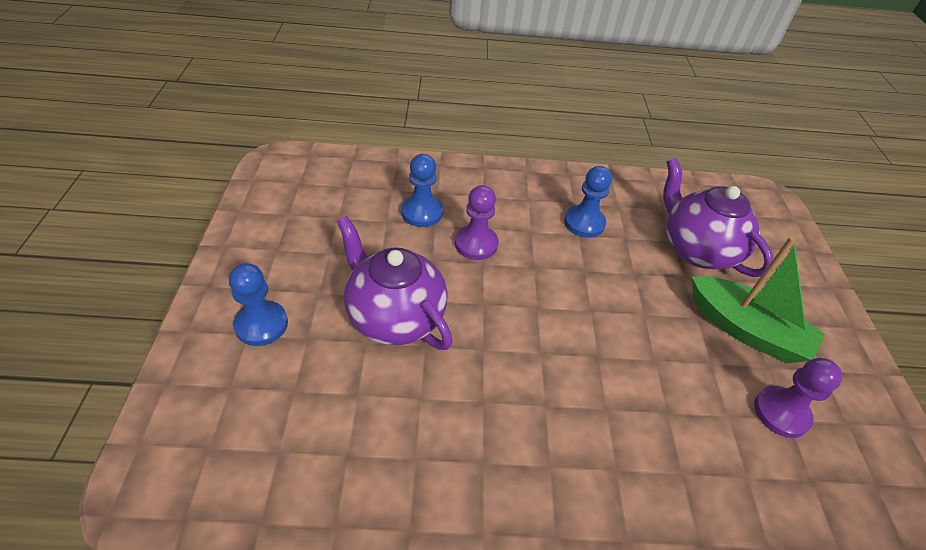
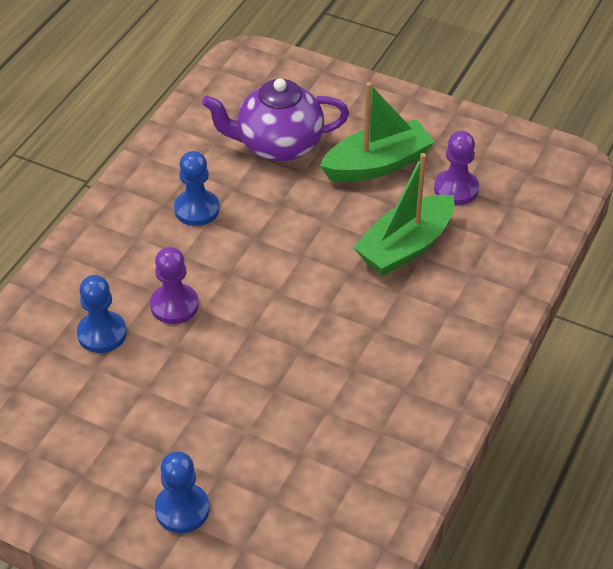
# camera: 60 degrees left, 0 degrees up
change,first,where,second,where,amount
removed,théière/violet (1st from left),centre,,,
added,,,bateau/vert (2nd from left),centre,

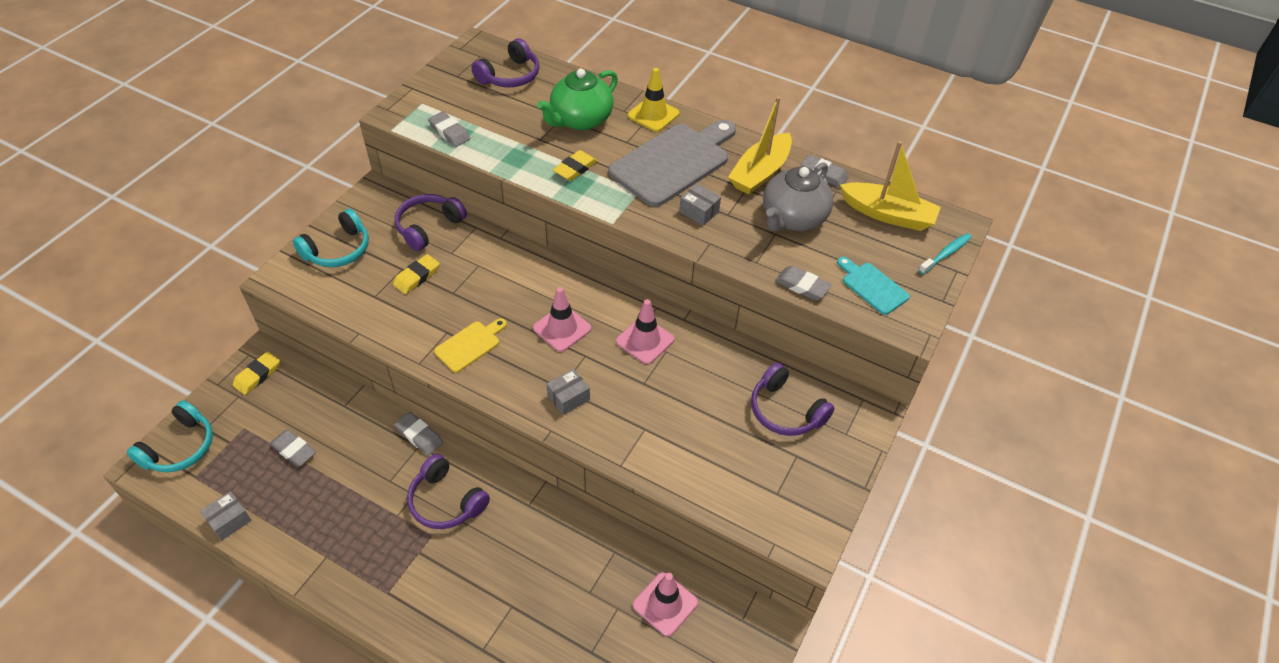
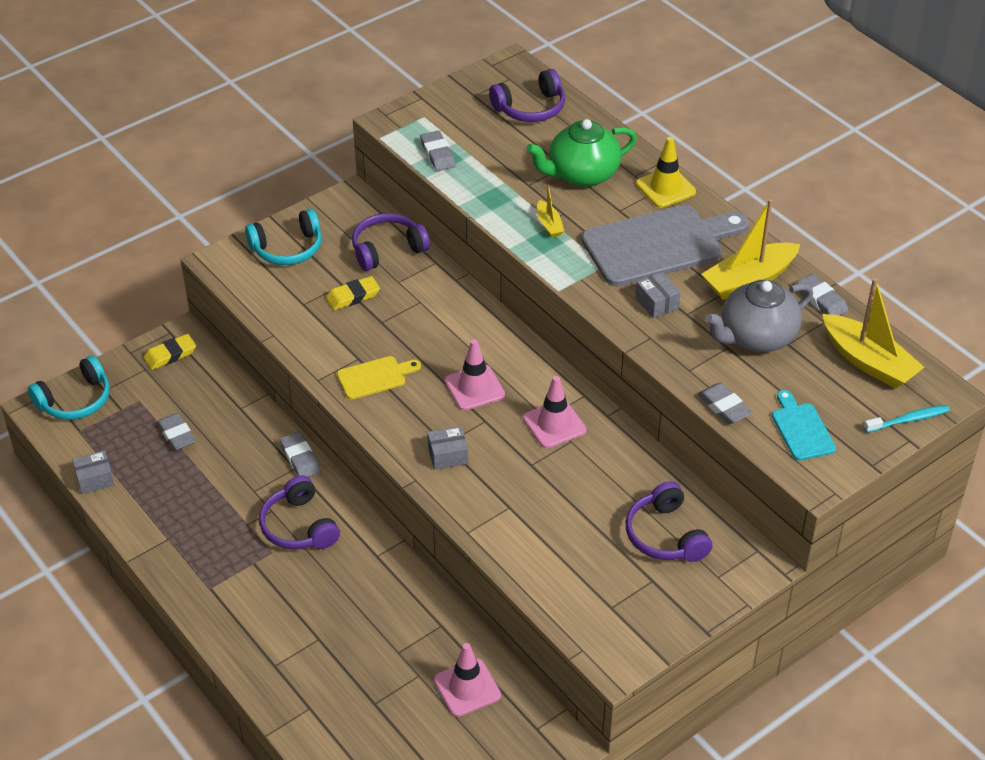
# camera: 25 degrees right, 5 degrees down
change,first,where,second,where,amount
replaced,gomme/jaune (3rd from left),top centre,bateau/jaune (1st from left),top centre,

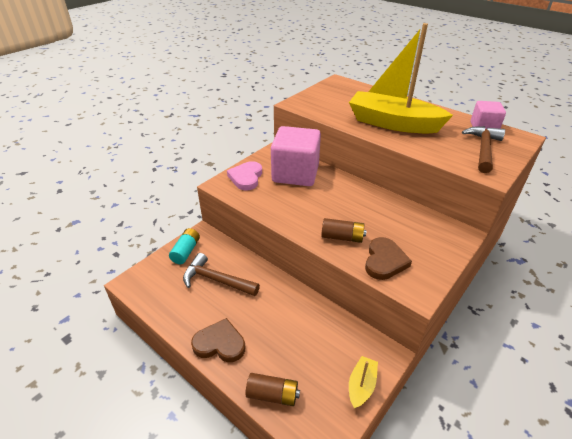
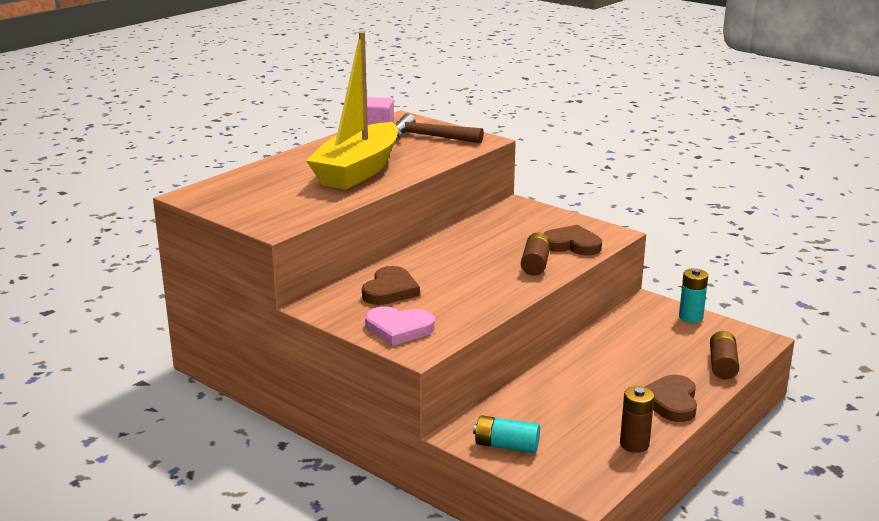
# camera: 90 degrees left, 15 degrees down
change,first,where,second,where,amount
removed,marteau/marron (1st from left),centre,,,
added,,,pile/marron (2nd from left),bottom right,
replaced,cube/rose (1st from left),centre,cœur/marron (1st from left),centre,
replaced,bateau/jaune (1st from left),bottom centre,pile/turquoise (2nd from left),middle right,

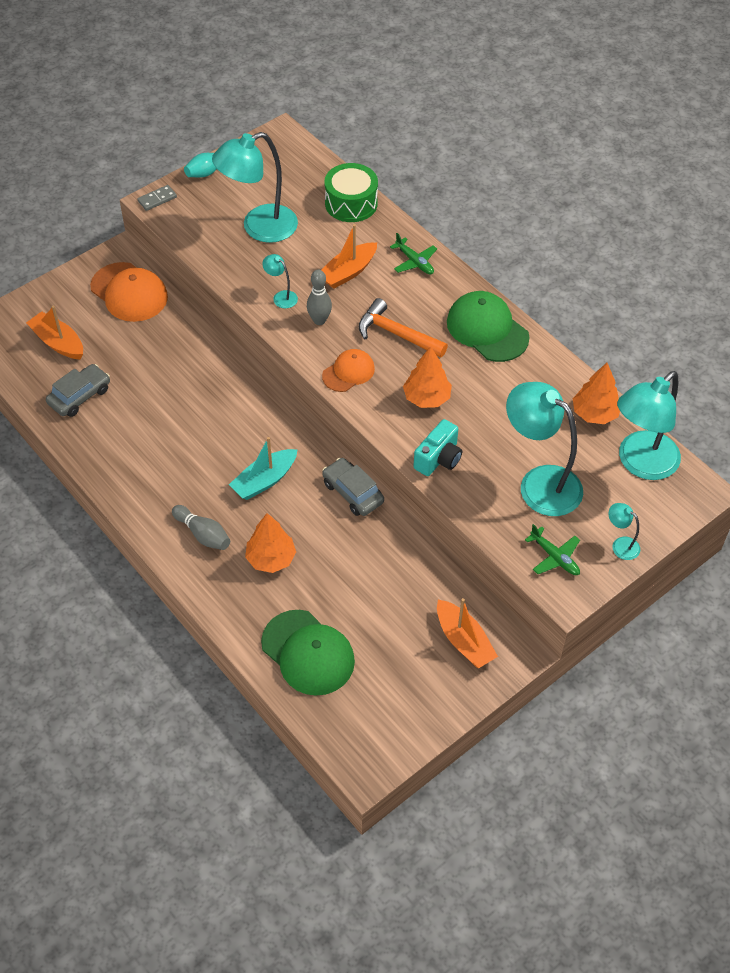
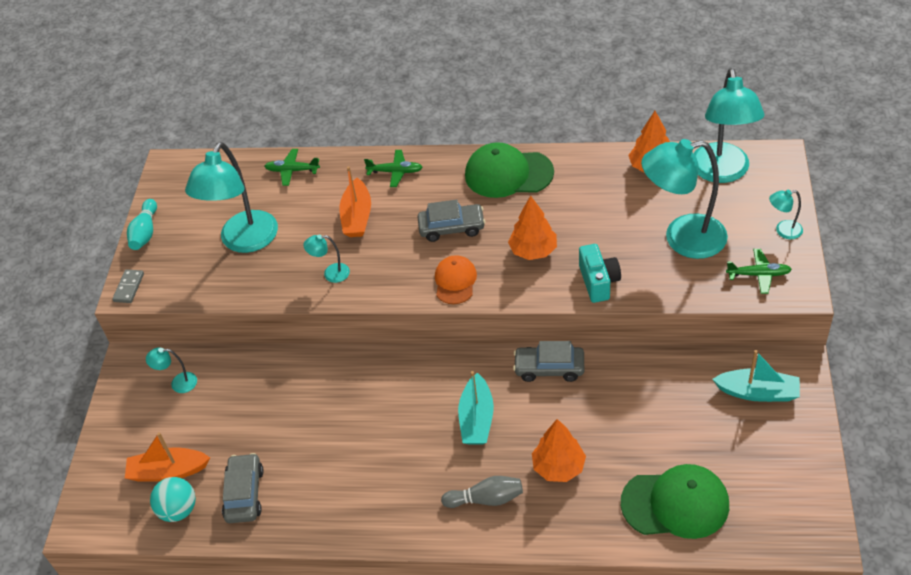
# camera: 40 degrees left, 5 degrees down
change,first,where,second,where,amount
removed,quille/gris (2nd from left),top centre,,,
added,,,balle/turquoise,bottom left,
replaced,casquette/orange (1st from left),top left,lampe/turquoise (1st from left),middle left,
replaced,tambour/vert,top centre,avion/vert (1st from left),top left,
replaced,marteau/orange,centre,voiture/gris (2nd from left),centre,
recoloured,bateau/orange (3rd from left),centre,bateau/turquoise (2nd from left),middle right,

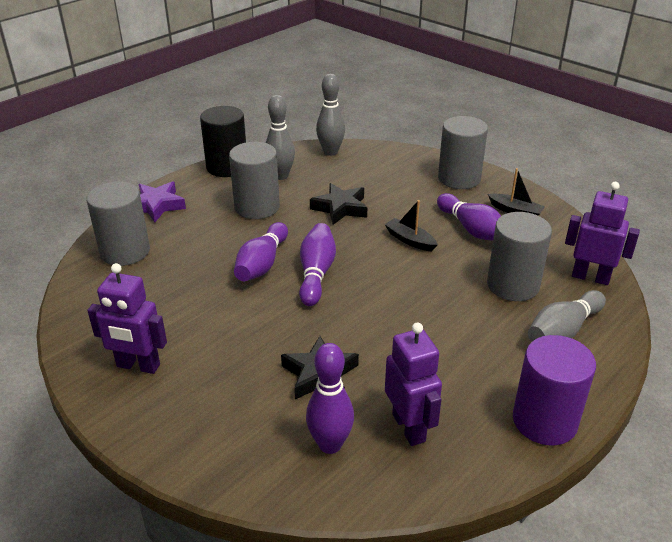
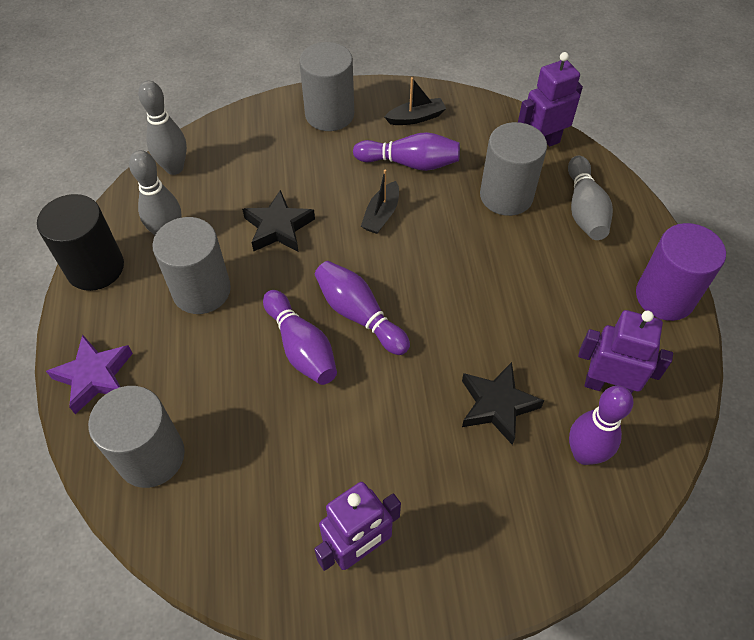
# camera: 50 degrees left, 20 degrees up
change,first,where,second,where,amount
turned,bateau/noir (1st from left),centre,,top centre,60 degrees counterclockwise

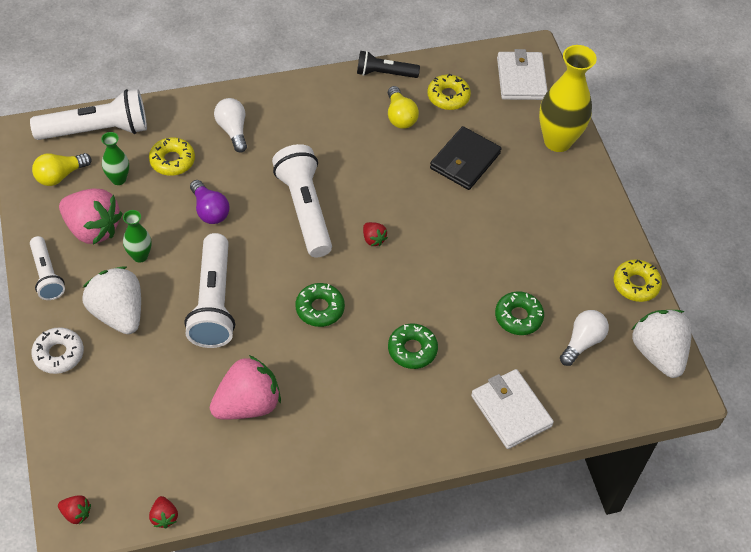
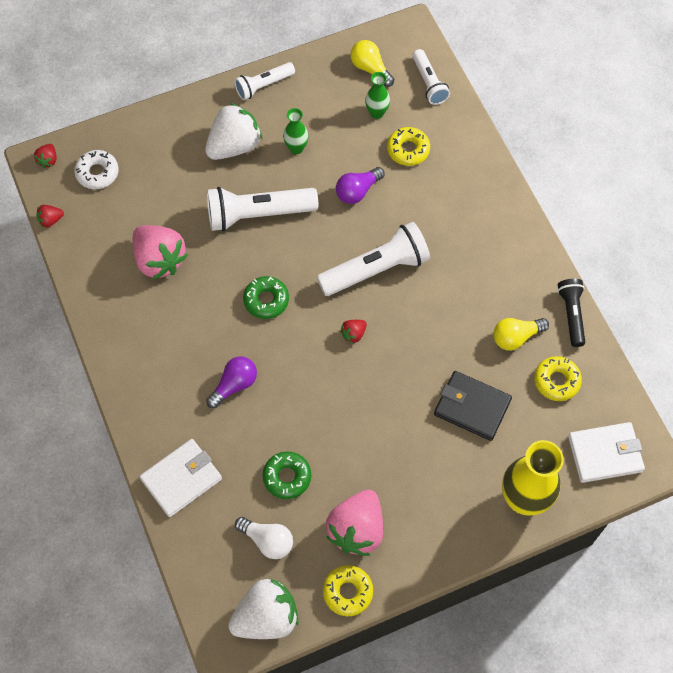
# camera: 85 degrees right, 10 degrees up
change,first,where,second,where,amount
removed,ampoule/blanc (1st from left),top left,,,
moved,beignet/blanc,middle left,,top left,
moved,fraise/rose (1st from left in the first image),middle left,fraise/rose (2nd from left),bottom centre,
replaced,beignet/vert (2nd from left),centre,ampoule/violet (1st from left),centre,
resized,lampe de poche/blanc (2nd from left in the first image),top left,lampe de poche/blanc (4th from left),top centre,x0.59

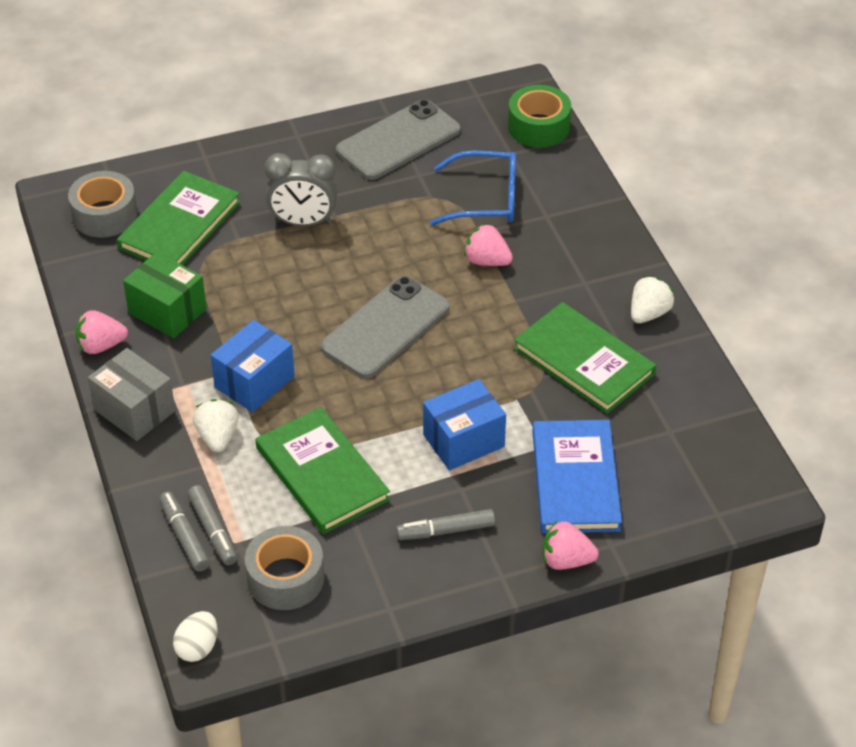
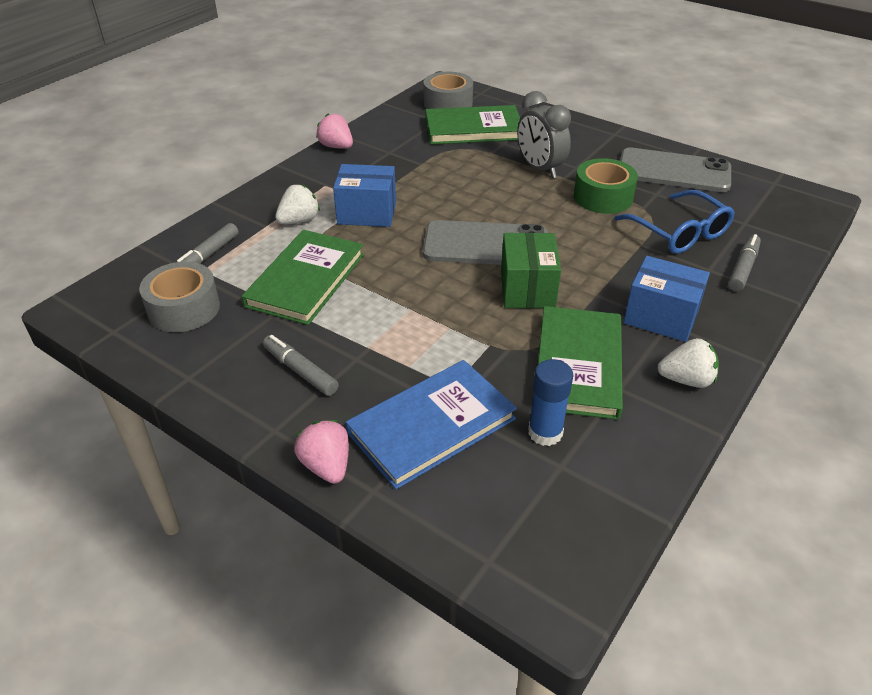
# camera: 55 degrees right, 5 degrees down
change,first,where,second,where,amount
removed,boîte/gris,middle left,,,
removed,œuf/blanc,bottom left,,,
removed,fraise/rose (2nd from left),top centre,,,
added,,,bâton de colle/bleu,centre,
moved,boîte/vert,middle left,,centre,
moved,feutre/gris (1st from left in the first image),bottom left,feutre/gris (3rd from left),middle right,
moved,boîte/bleu (2nd from left),centre,,middle right,
moved,ruban adhésif/vert,top centre,,top right,

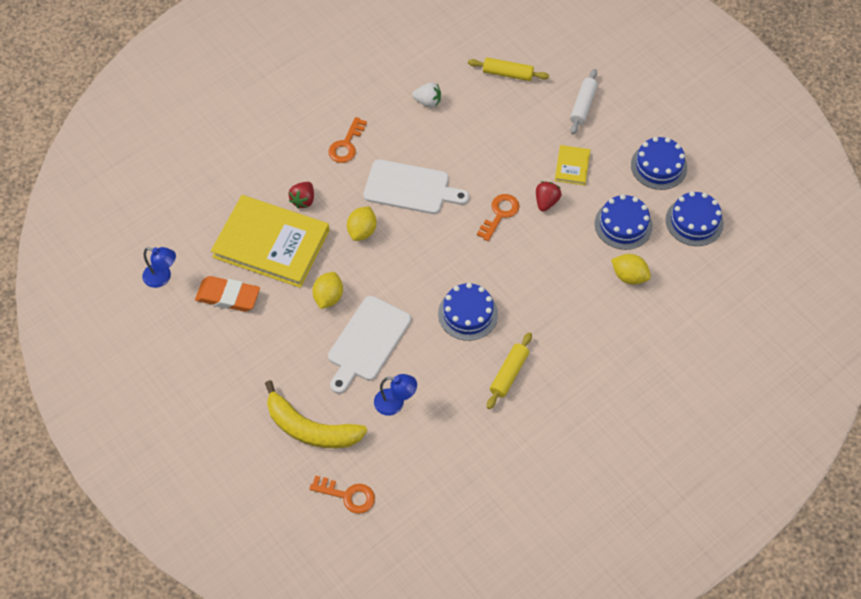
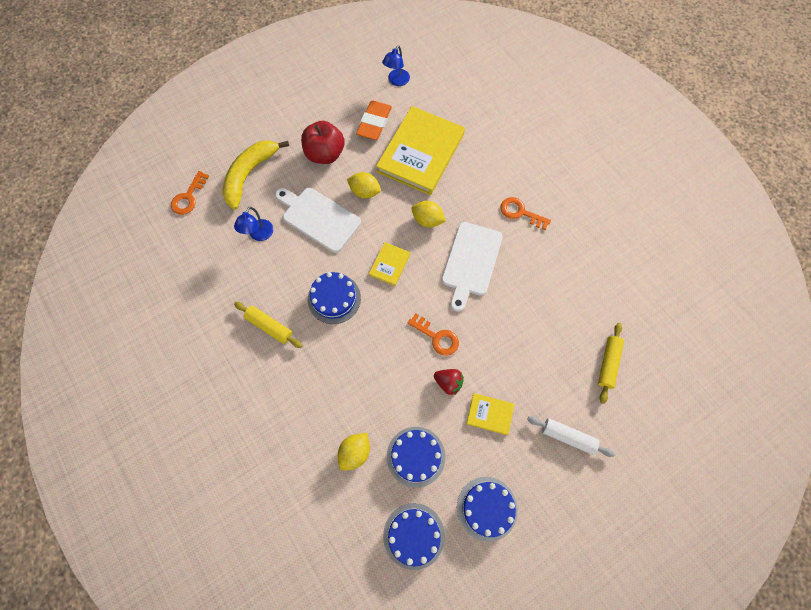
# camera: 95 degrees right, 10 degrees up
change,first,where,second,where,amount
removed,fraise/rouge (1st from left),top centre,,,
removed,fraise/blanc,top centre,,,
added,,,pomme/rouge,top centre,
added,,,livre/jaune (1st from left),centre,

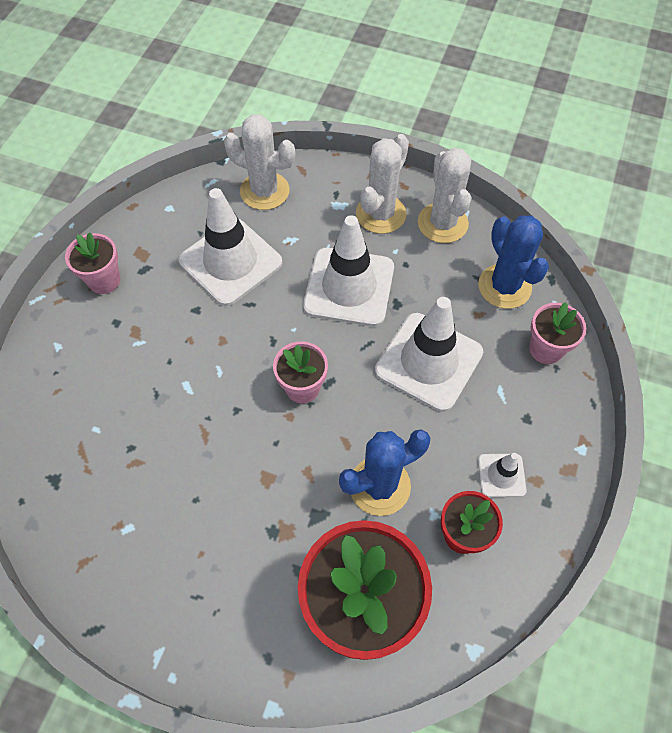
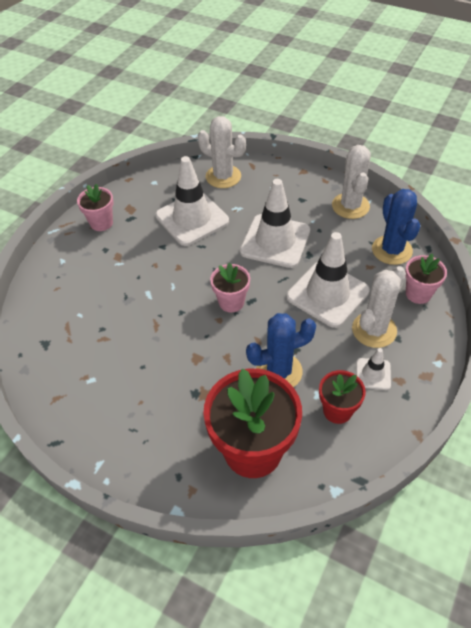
# camera: 10 degrees right, 10 degrees down
change,first,where,second,where,amount
moved,cactus/blanc (2nd from left in the first image),top centre,cactus/blanc (3rd from left),middle right,

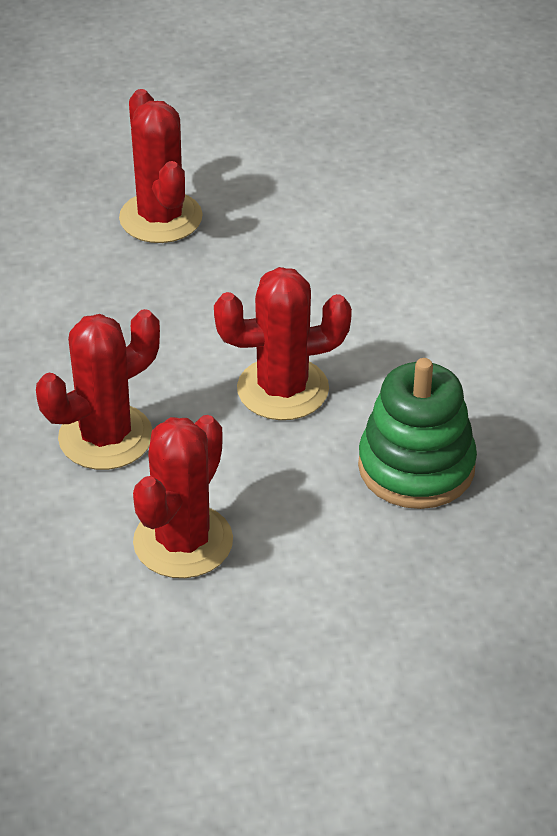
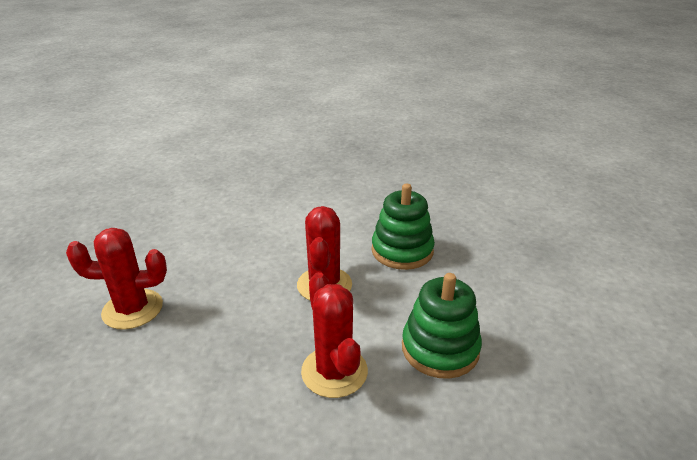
# camera: 75 degrees left, 10 degrees down
change,first,where,second,where,amount
replaced,cactus/rouge (3rd from left),middle left,jouet à empiler/vert (2nd from left),bottom centre,

